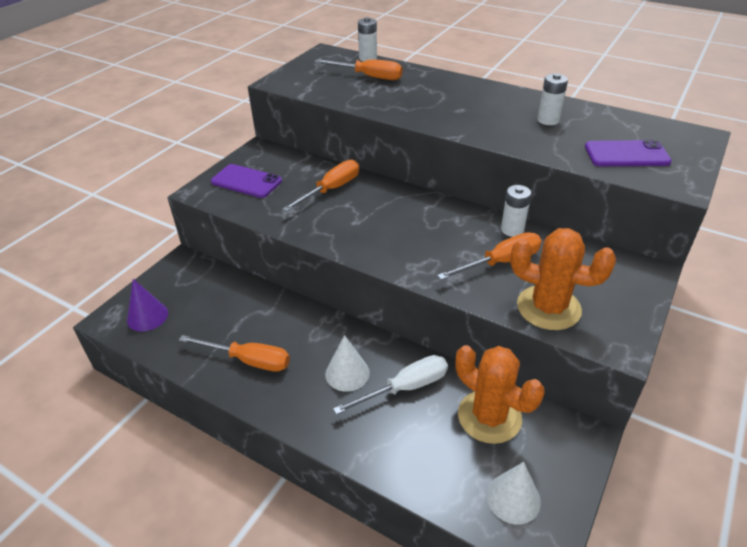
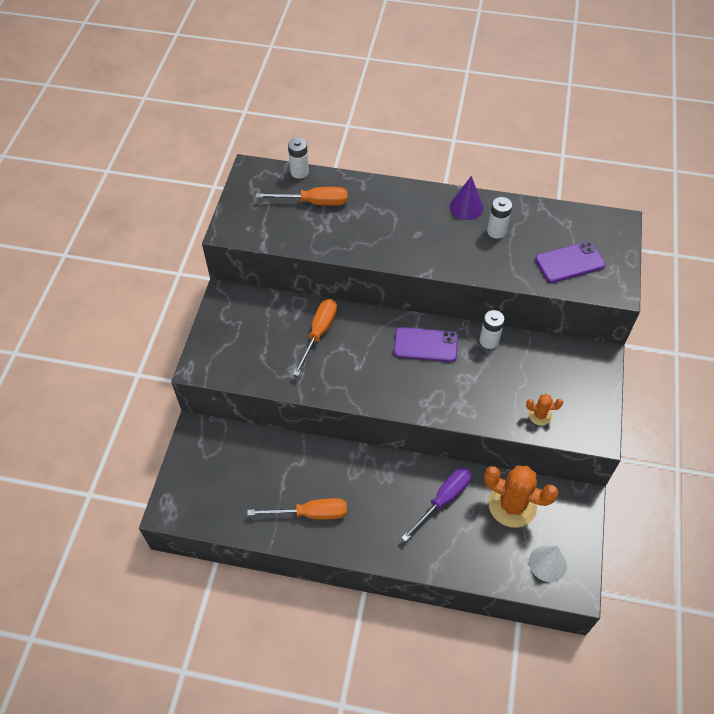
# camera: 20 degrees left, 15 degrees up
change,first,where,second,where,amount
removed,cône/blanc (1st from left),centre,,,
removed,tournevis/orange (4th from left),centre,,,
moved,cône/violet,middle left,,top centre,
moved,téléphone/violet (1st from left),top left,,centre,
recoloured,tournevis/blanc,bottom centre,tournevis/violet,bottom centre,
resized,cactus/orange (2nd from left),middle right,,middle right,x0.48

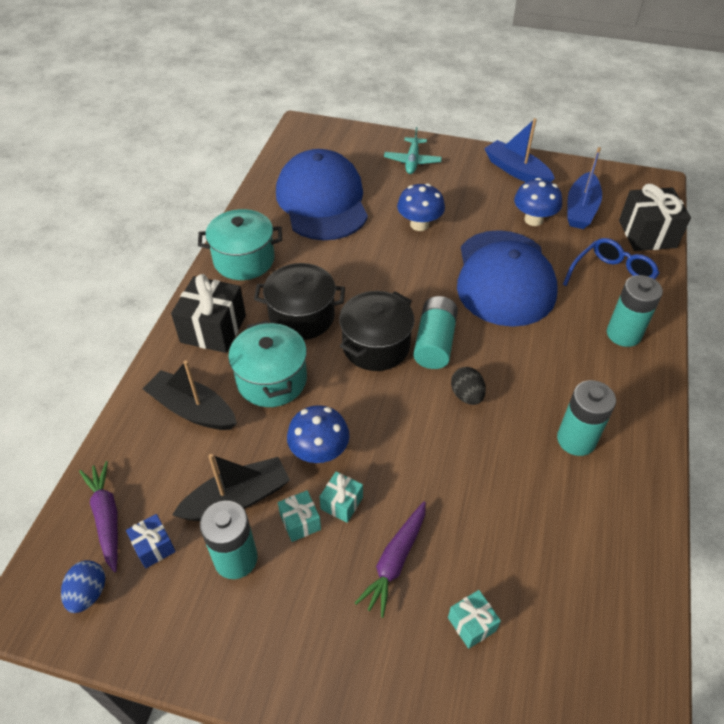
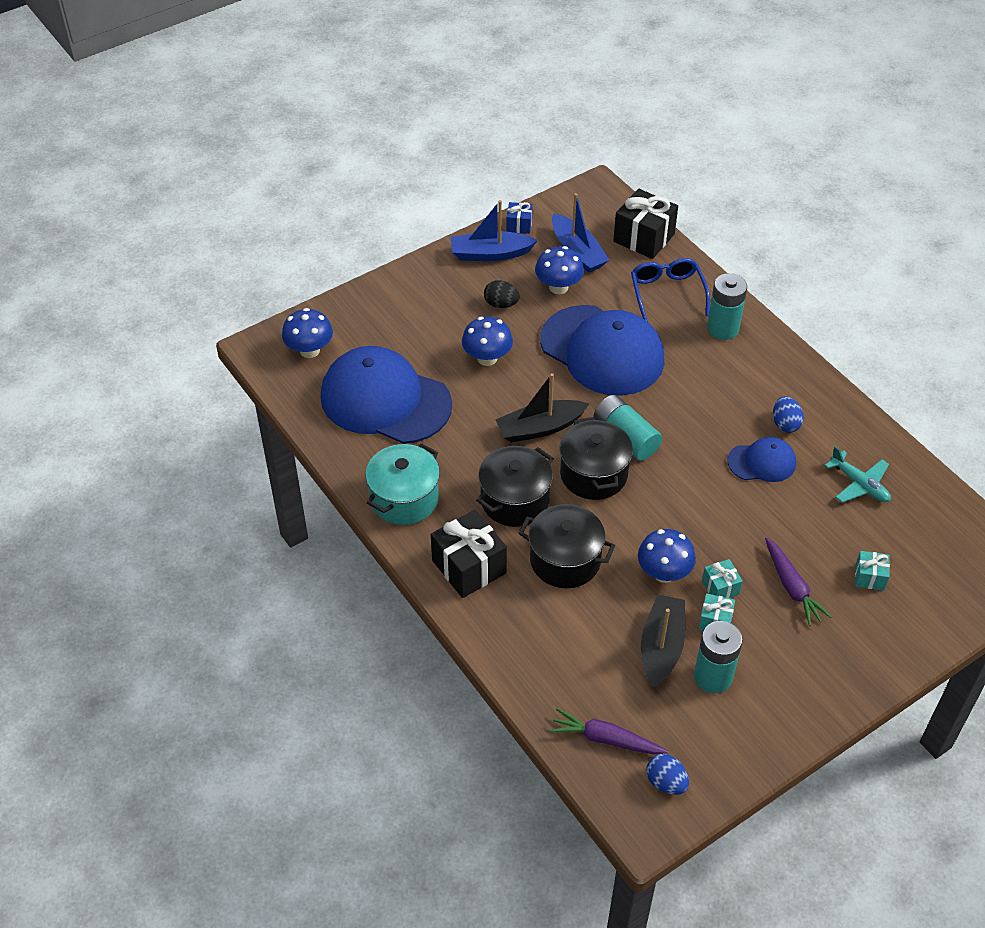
# camera: 50 degrees left, 0 degrees up
change,first,where,second,where,amount
added,,,champignon/bleu (1st from left),middle left,
added,,,casquette/bleu (3rd from left),middle right,
moved,cadeau/bleu,bottom left,,top centre,
moved,bateau/noir (1st from left),middle left,,centre,
moved,avion/turquoise,top centre,,middle right,
moved,œuf/noir,centre,,top centre,
replaced,pile/turquoise (3rd from left),middle right,œuf/bleu (2nd from left),middle right,
recoloured,marmite/turquoise (2nd from left),centre,marmite/noir (2nd from left),centre,

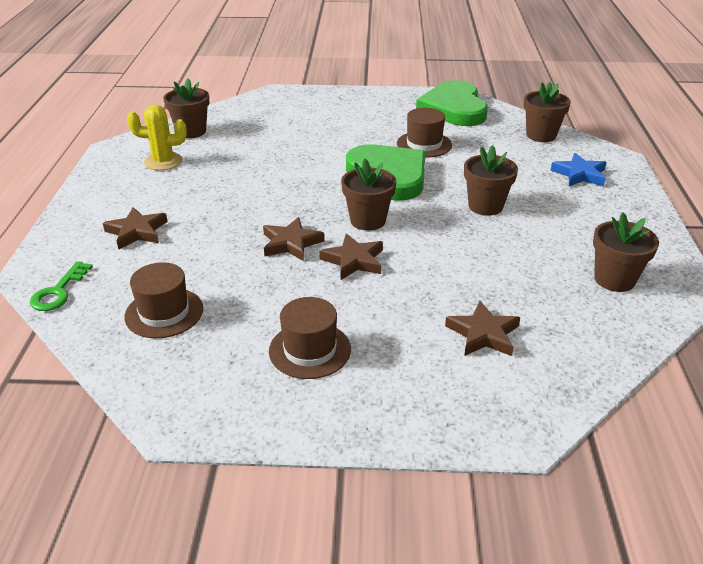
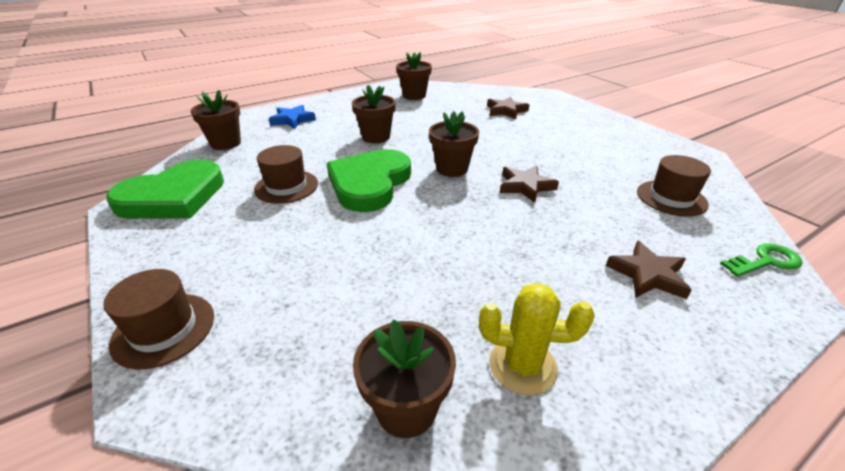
# camera: 125 degrees left, 0 degrees up
change,first,where,second,where,amount
removed,étoile/marron (3rd from left),centre,,,
moved,chapeau/marron (2nd from left in the first image),centre,chapeau/marron (1st from left),bottom left,
turned,cactus/jaune,top left,,bottom centre,45 degrees counterclockwise

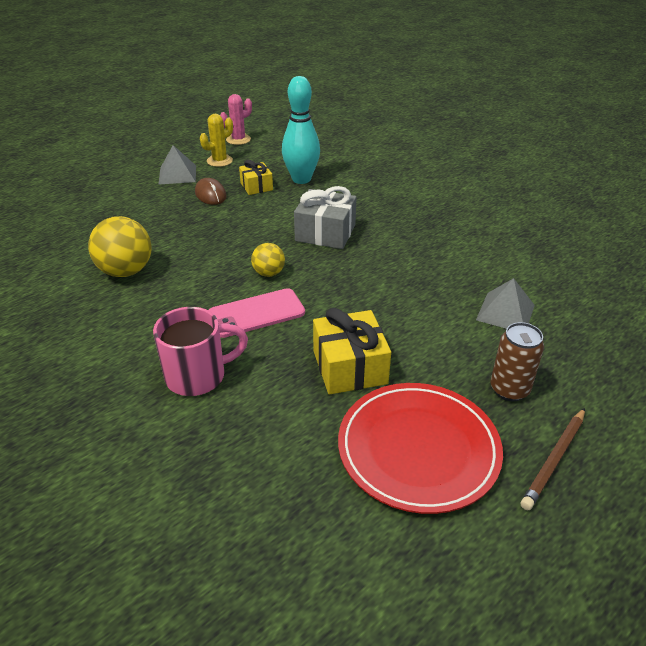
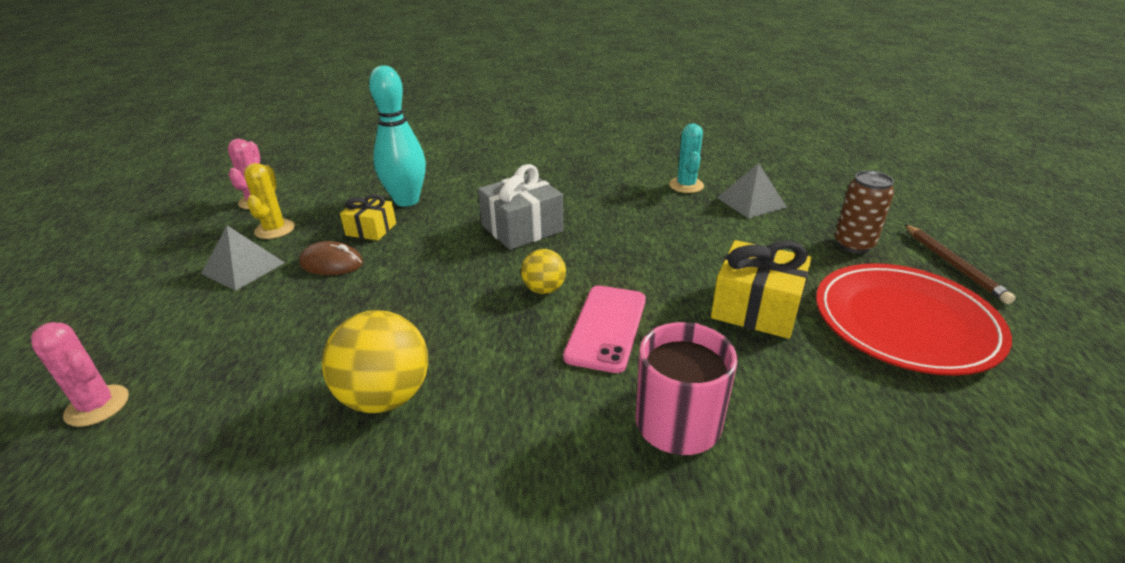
# camera: 50 degrees left, 5 degrees down
change,first,where,second,where,amount
added,,,cactus/rose (1st from left),middle left,
added,,,cactus/turquoise,top centre,

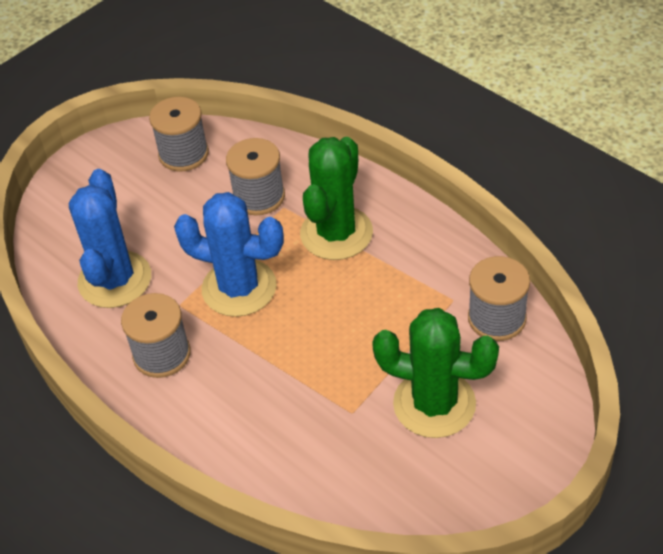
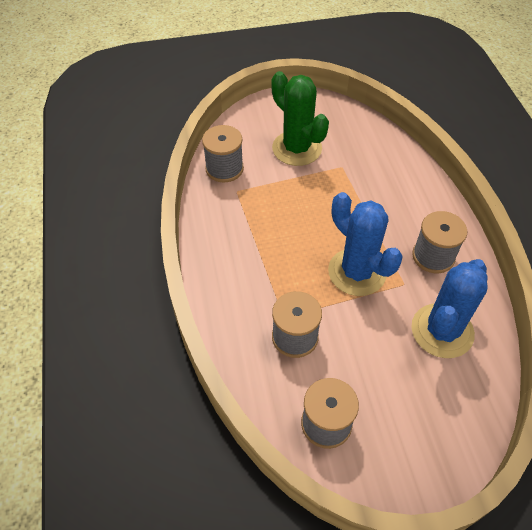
# camera: 150 degrees left, 5 degrees up
change,first,where,second,where,amount
removed,cactus/vert (1st from left),centre,,,

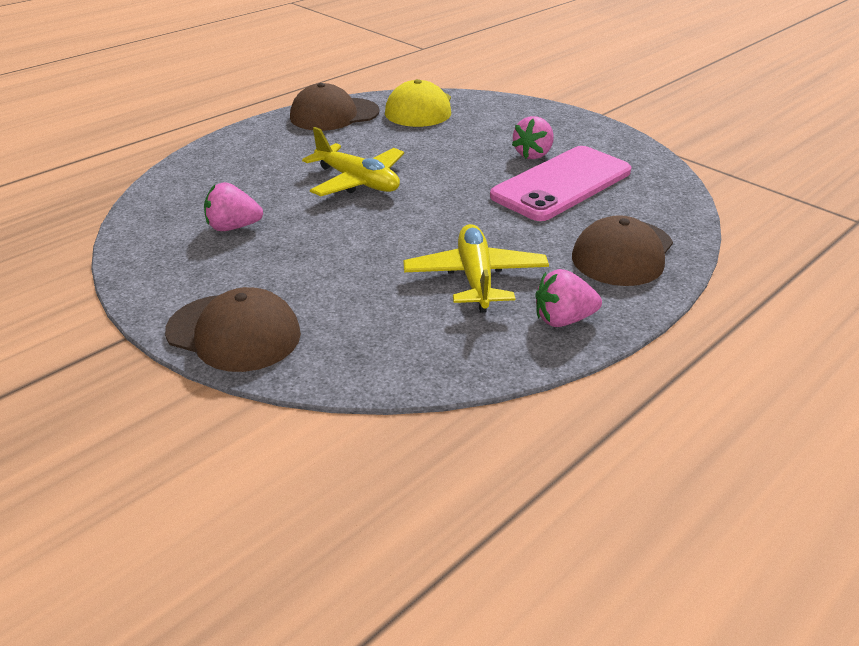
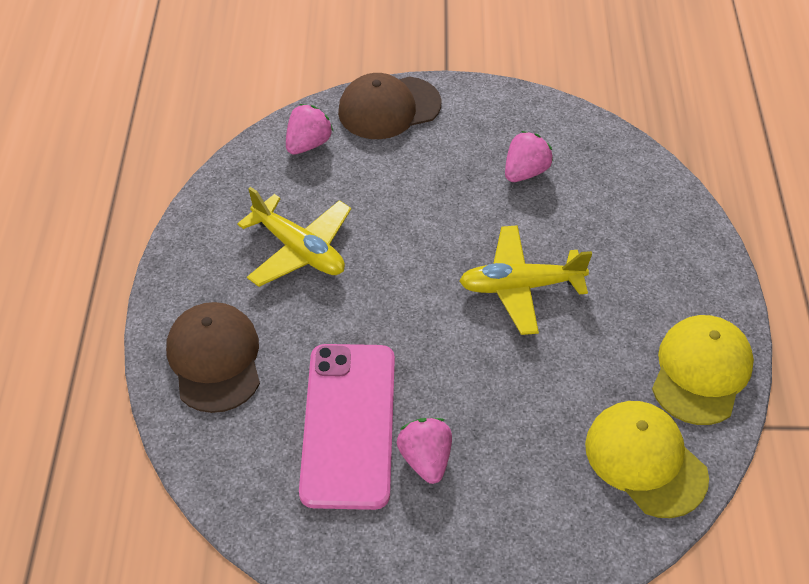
# camera: 135 degrees right, 15 degrees up
change,first,where,second,where,amount
moved,fraise/rose (3rd from left in the first image),centre,fraise/rose (1st from left),top centre,
recoloured,casquette/marron (2nd from left),top centre,casquette/jaune (2nd from left),middle right,

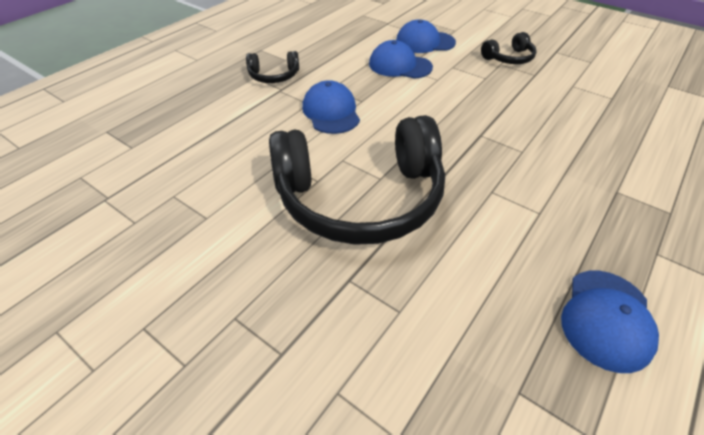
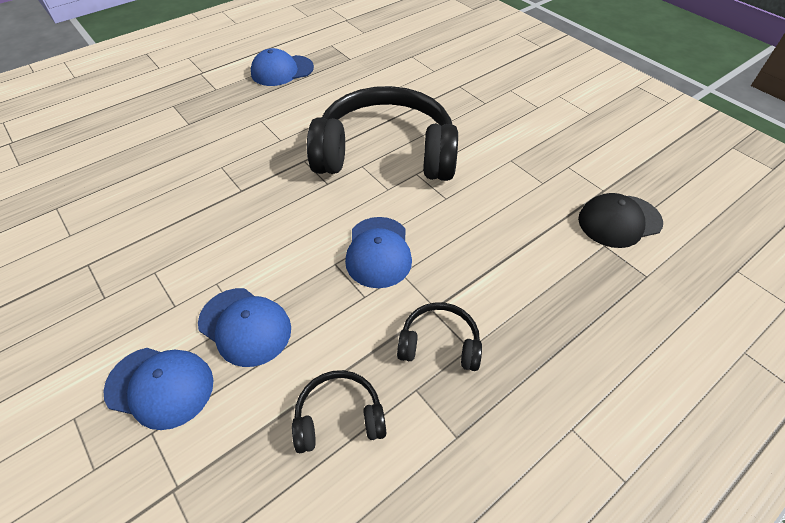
# camera: 165 degrees left, 5 degrees up
change,first,where,second,where,amount
added,,,casquette/noir,middle right,
moved,casque audio/noir (3rd from left in the first image),top right,casque audio/noir (1st from left),bottom centre,
turned,casquette/bleu (4th from left in the first image),bottom right,casquette/bleu (3rd from left),top centre,150 degrees counterclockwise

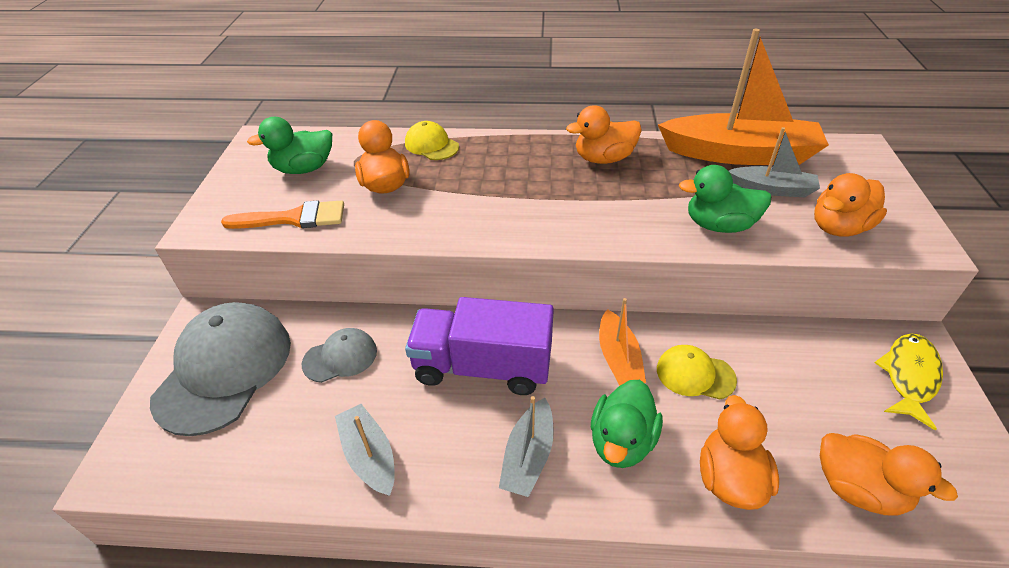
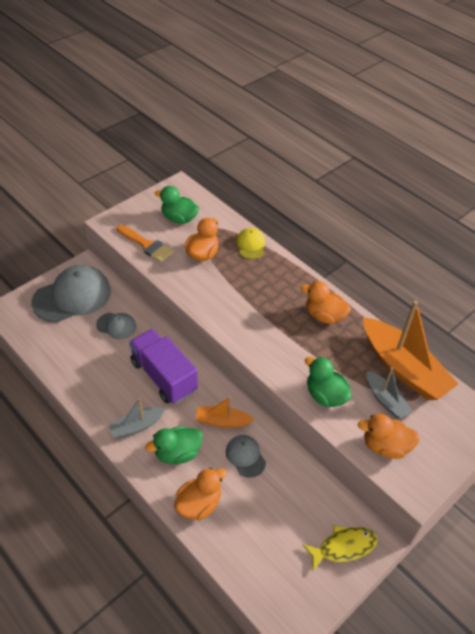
# camera: 40 degrees right, 5 degrees up
change,first,where,second,where,amount
removed,bateau/gris (1st from left),bottom centre,,,
removed,canard/orange (5th from left),bottom right,,,
recoloured,casquette/jaune (2nd from left),middle right,casquette/gris (3rd from left),bottom centre,
turned,bateau/orange (1st from left),centre,,centre,60 degrees clockwise

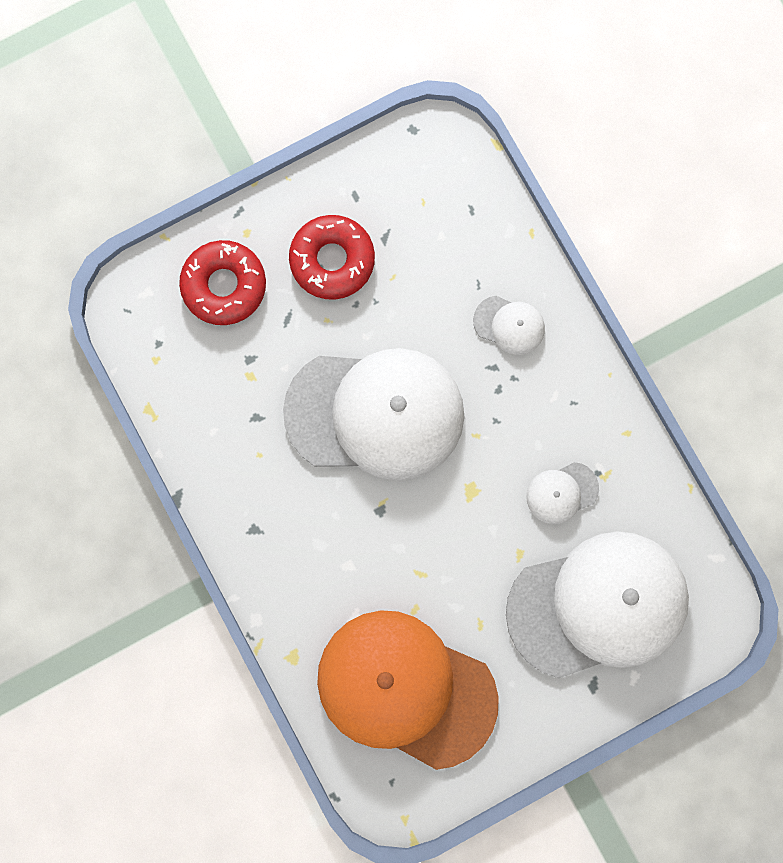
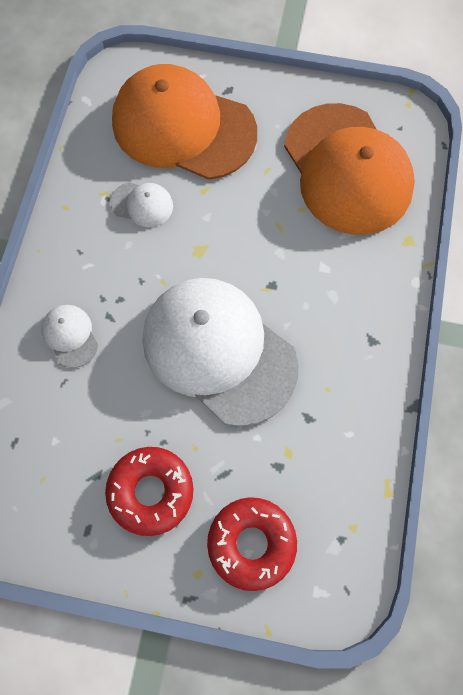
# camera: 140 degrees left, 10 degrees down
change,first,where,second,where,amount
recoloured,casquette/blanc (4th from left),bottom right,casquette/orange (1st from left),top centre,

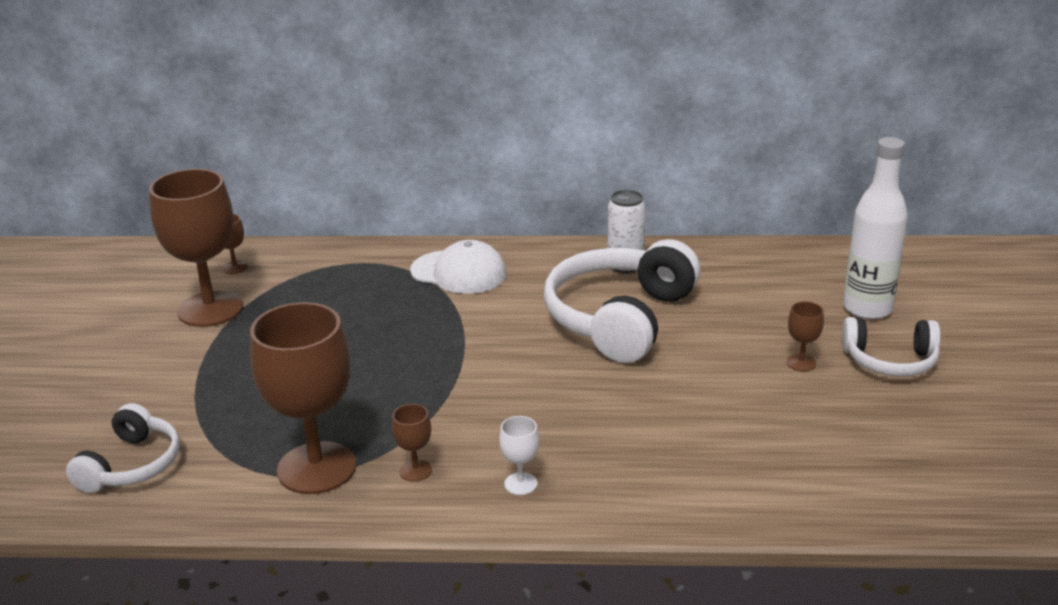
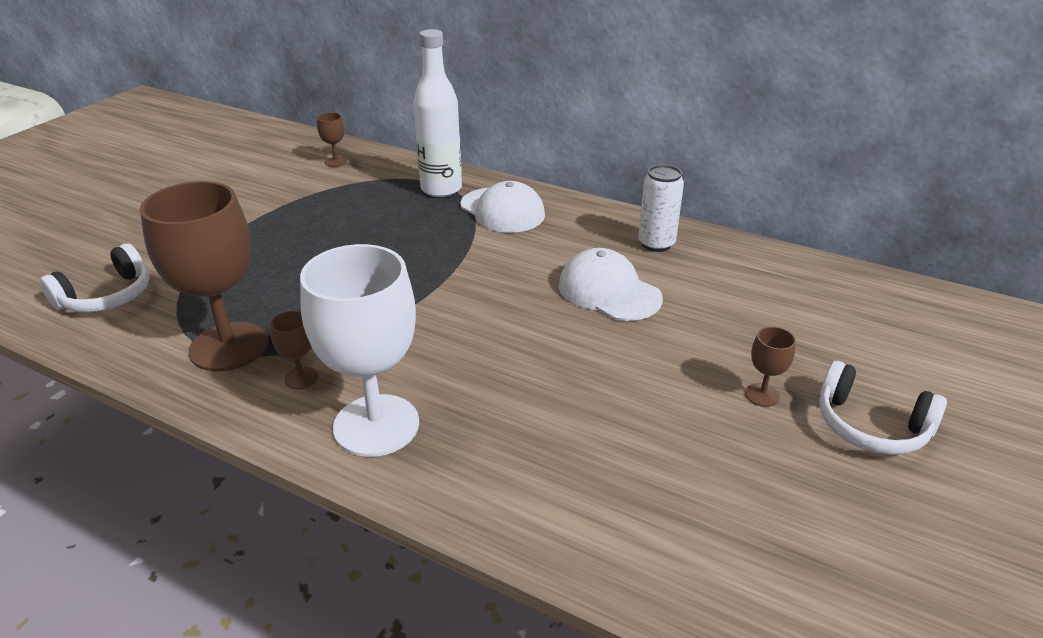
# camera: 25 degrees right, 5 degrees up
change,first,where,second,where,amount
removed,verre à pied/marron (1st from left),middle left,,,
moved,bouteille/blanc,middle right,,top centre,
replaced,casque audio/blanc (2nd from left),centre,casquette/blanc (2nd from left),centre,
resized,verre à pied/blanc,bottom centre,,centre,x2.42

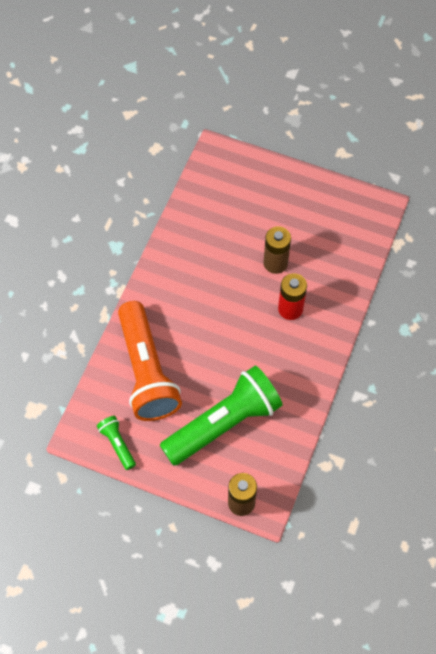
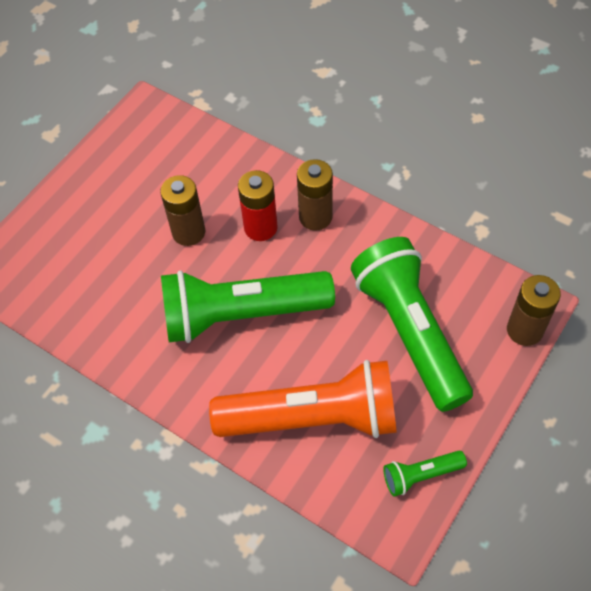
# camera: 75 degrees left, 5 degrees down
change,first,where,second,where,amount
added,,,lampe de poche/vert (1st from left),centre,
added,,,pile/marron (2nd from left),top centre,

